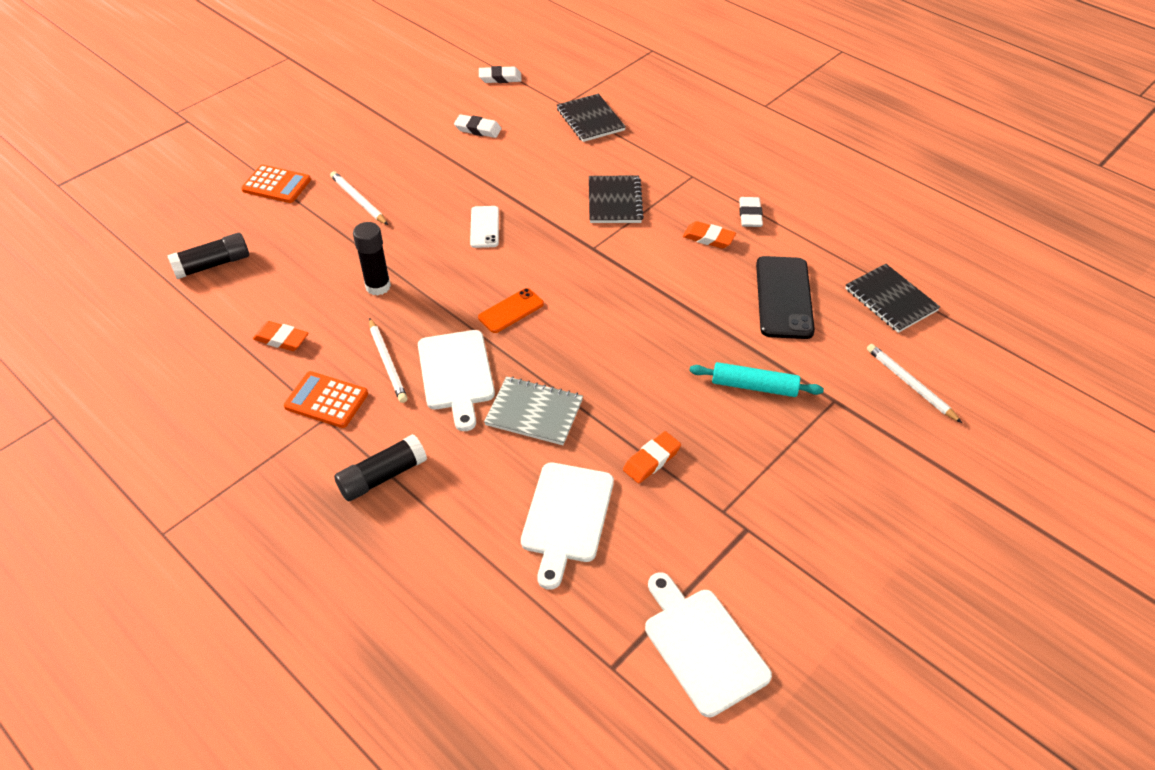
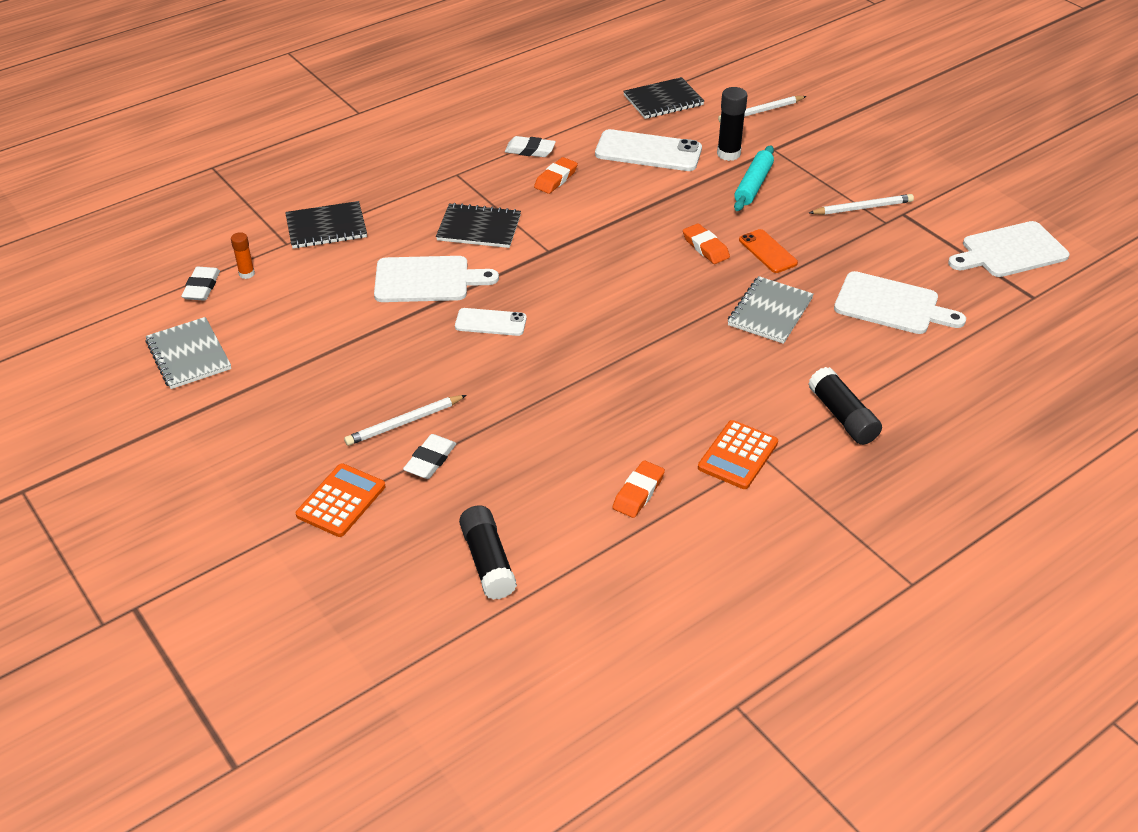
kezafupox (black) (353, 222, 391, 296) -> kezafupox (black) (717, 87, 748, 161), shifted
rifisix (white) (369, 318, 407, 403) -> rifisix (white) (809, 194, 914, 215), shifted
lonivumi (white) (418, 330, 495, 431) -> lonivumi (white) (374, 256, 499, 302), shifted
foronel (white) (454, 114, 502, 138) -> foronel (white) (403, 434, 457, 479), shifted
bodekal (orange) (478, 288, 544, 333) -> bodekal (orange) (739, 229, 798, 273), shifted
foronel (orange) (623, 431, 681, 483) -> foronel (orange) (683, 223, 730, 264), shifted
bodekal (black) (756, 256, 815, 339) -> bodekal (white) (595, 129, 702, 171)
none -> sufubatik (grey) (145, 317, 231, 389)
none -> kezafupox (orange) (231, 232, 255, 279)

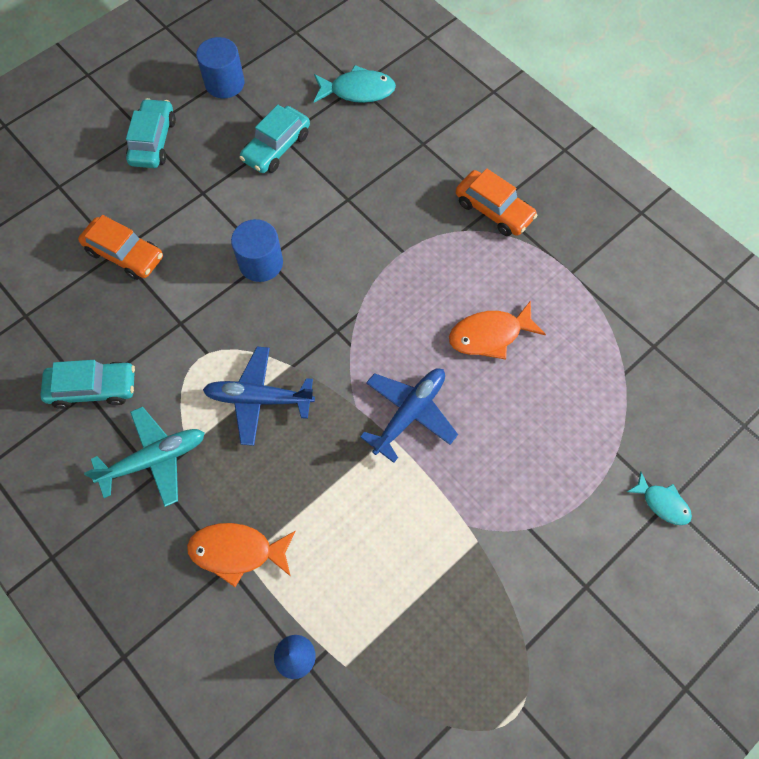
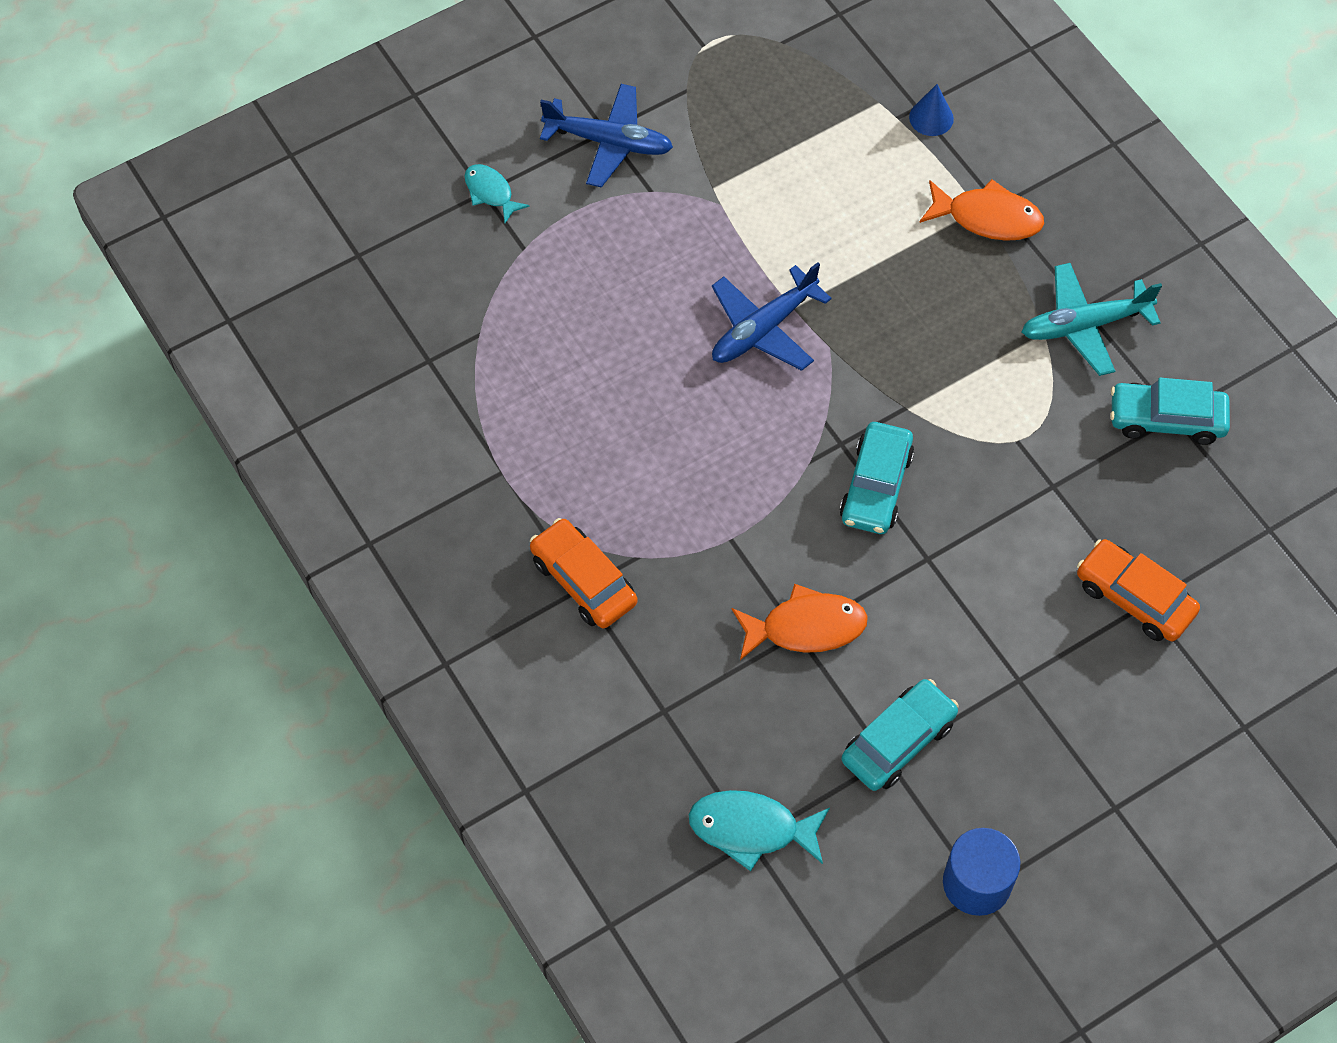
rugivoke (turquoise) (126, 98, 176, 168) -> rugivoke (turquoise) (840, 422, 914, 534), shifted
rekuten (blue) (203, 347, 315, 446) -> rekuten (blue) (540, 84, 673, 188), shifted
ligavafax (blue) (231, 219, 283, 282) -> none
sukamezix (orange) (449, 300, 546, 360) -> sukamezix (orange) (732, 584, 868, 660), shifted

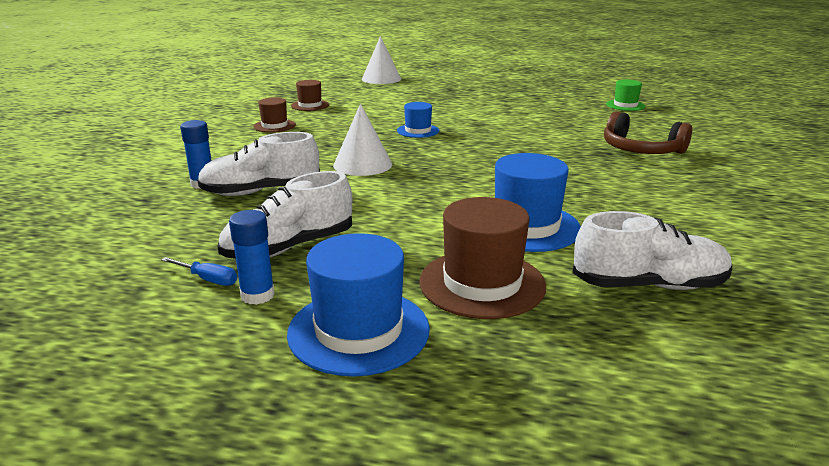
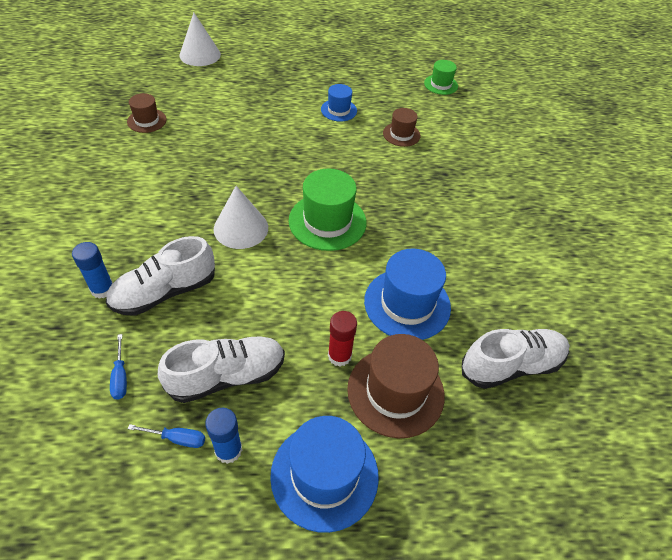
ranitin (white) (217, 171, 352, 259) -> ranitin (white) (158, 336, 285, 403), 150 degrees counterclockwise
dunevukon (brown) (253, 97, 296, 133) -> dunevukon (brown) (383, 108, 421, 147), shifted
dunevukon (blue) (397, 102, 439, 138) -> dunevukon (blue) (321, 84, 357, 121), shifted
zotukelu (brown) (604, 111, 692, 154) -> none
none -> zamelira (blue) (110, 334, 127, 400)
none -> dunevukon (green) (289, 169, 366, 251)
none -> kezafupox (red) (328, 311, 357, 367)

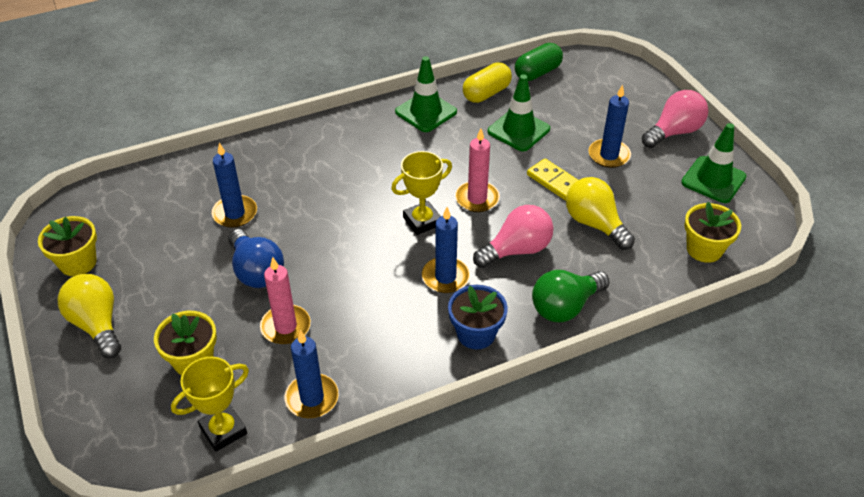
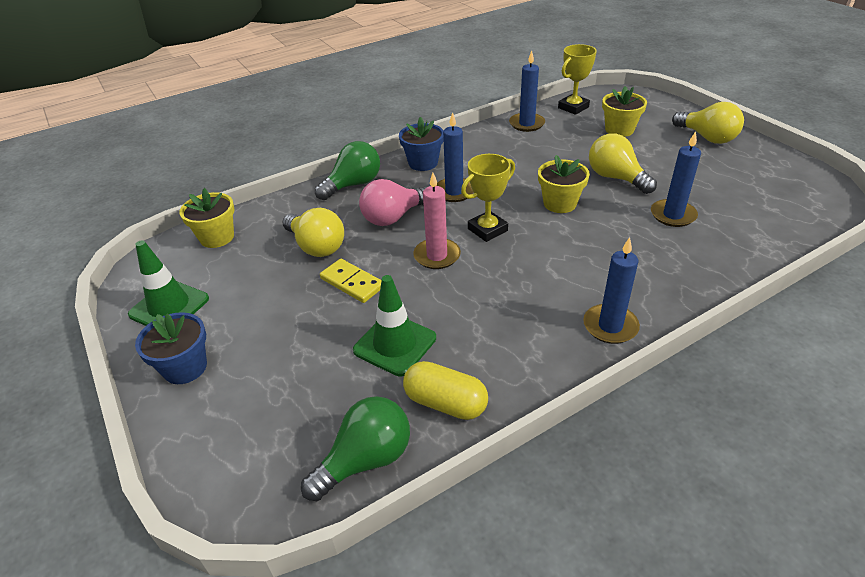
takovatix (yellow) (38, 216, 97, 276) -> takovatix (yellow) (538, 155, 590, 213), shifted
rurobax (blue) (228, 229, 284, 288) -> rurobax (yellow) (589, 133, 657, 194)
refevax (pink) (260, 257, 311, 344) -> none
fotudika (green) (395, 56, 457, 132) -> none
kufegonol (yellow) (463, 63, 512, 103) -> kufegonol (yellow) (403, 361, 488, 420), 75 degrees clockwise
kufegonol (green) (515, 43, 563, 81) -> rurobax (green) (301, 396, 410, 501)
refevax (blue) (588, 85, 631, 168) -> refevax (blue) (583, 237, 640, 344), shifted
rurobax (pink) (642, 90, 709, 148) -> takovatix (blue) (135, 312, 207, 384)

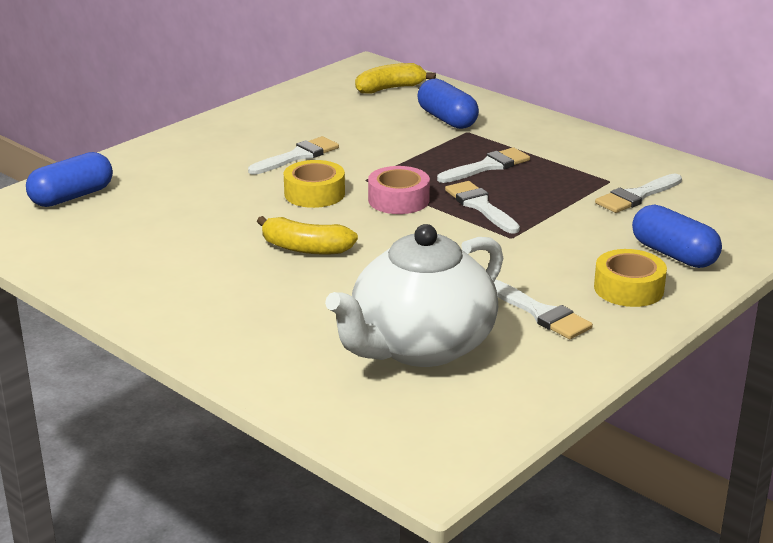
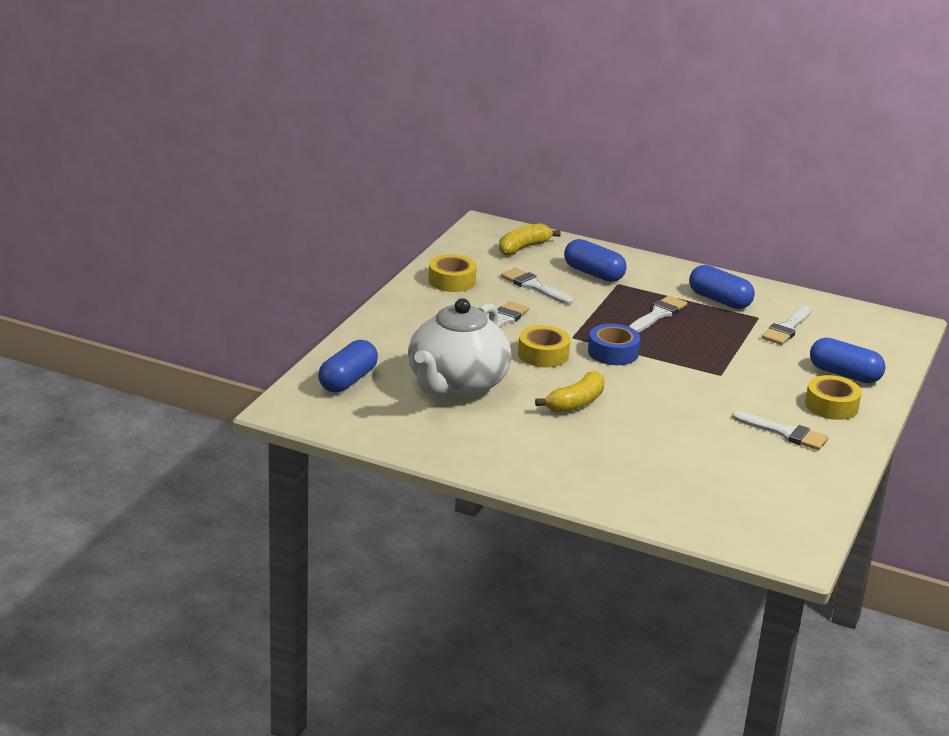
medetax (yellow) (257, 216, 358, 255) -> medetax (yellow) (535, 371, 605, 413), 45 degrees counterclockwise
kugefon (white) (325, 224, 503, 367) -> kugefon (white) (408, 298, 512, 399), shifted
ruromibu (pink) (368, 166, 430, 214) -> ruromibu (blue) (588, 324, 640, 365)
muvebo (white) (445, 181, 520, 234) -> muvebo (white) (501, 268, 573, 305), shifted
none -> ruromibu (yellow) (428, 254, 477, 292)
none -> kufegonol (blue) (689, 265, 755, 309)

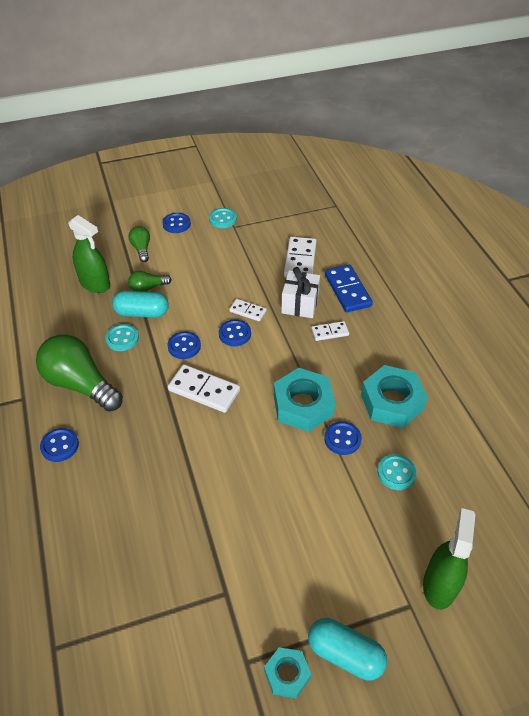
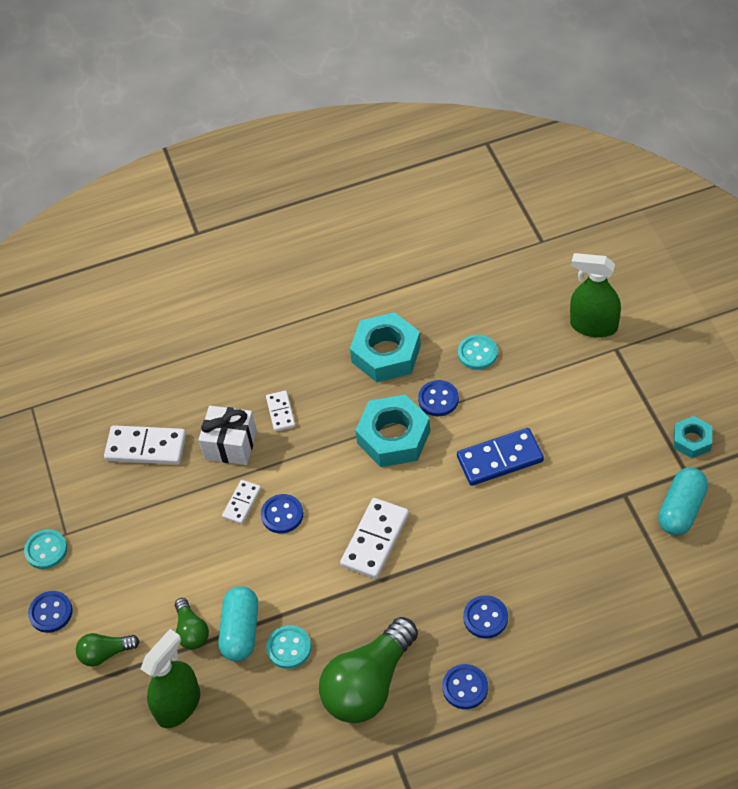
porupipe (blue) (168, 331, 201, 359) -> porupipe (blue) (463, 595, 508, 639), shifted
kufegonol (turquoise) (308, 618, 387, 680) -> kufegonol (turquoise) (658, 467, 708, 536), shifted
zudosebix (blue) (325, 265, 373, 312) -> zudosebix (blue) (457, 428, 544, 486), shifted

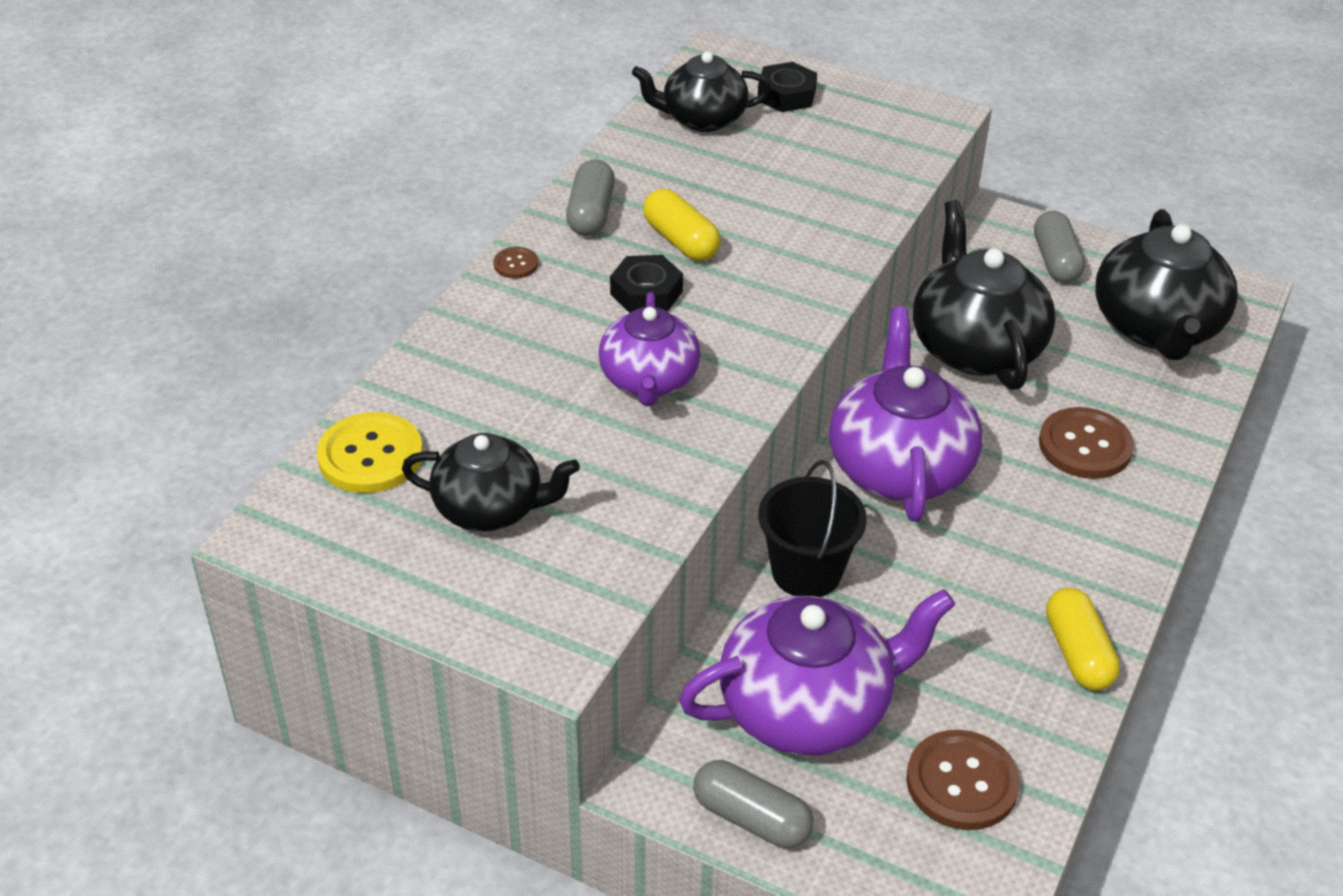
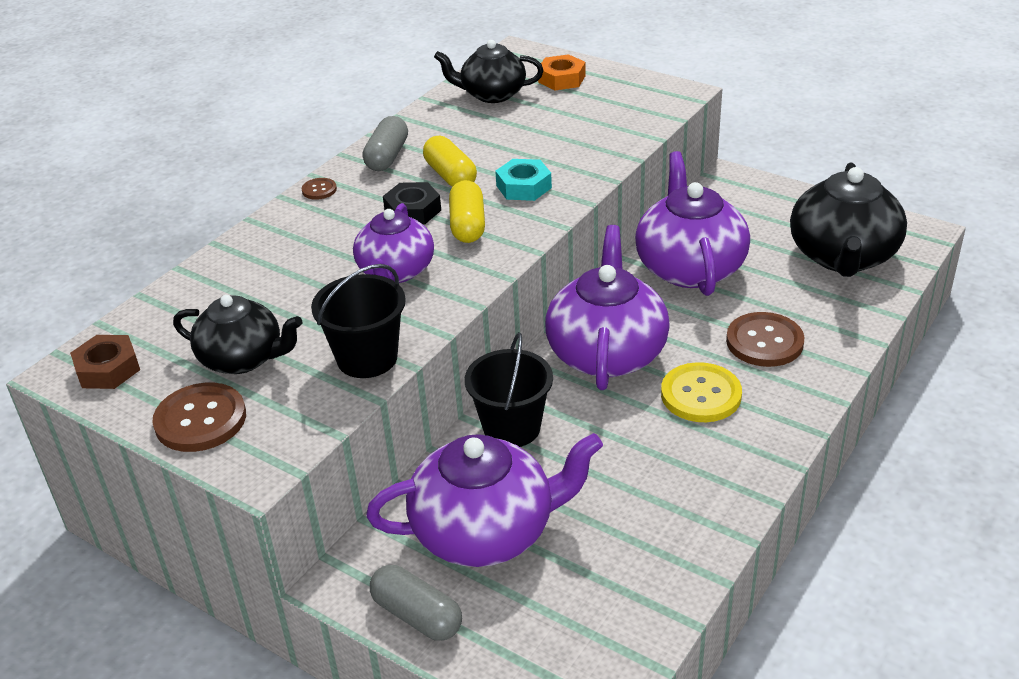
porupipe (yellow) (317, 412, 423, 493) -> porupipe (yellow) (661, 362, 742, 422), shifted
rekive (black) (758, 62, 817, 112) -> rekive (orange) (538, 54, 586, 90)
porupipe (brown) (906, 730, 1020, 830) -> porupipe (brown) (152, 383, 246, 452), shifted
kugefon (black) (913, 200, 1055, 390) -> kugefon (purple) (635, 151, 750, 296)
kufegonol (grey) (1034, 211, 1085, 283) -> none
kufegonol (yellow) (1046, 588, 1120, 690) -> kufegonol (yellow) (449, 180, 485, 243), shifted
none -> rekive (brown) (70, 335, 140, 389)
none -> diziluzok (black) (311, 264, 406, 378)
none -> rekive (turquoise) (495, 159, 552, 201)

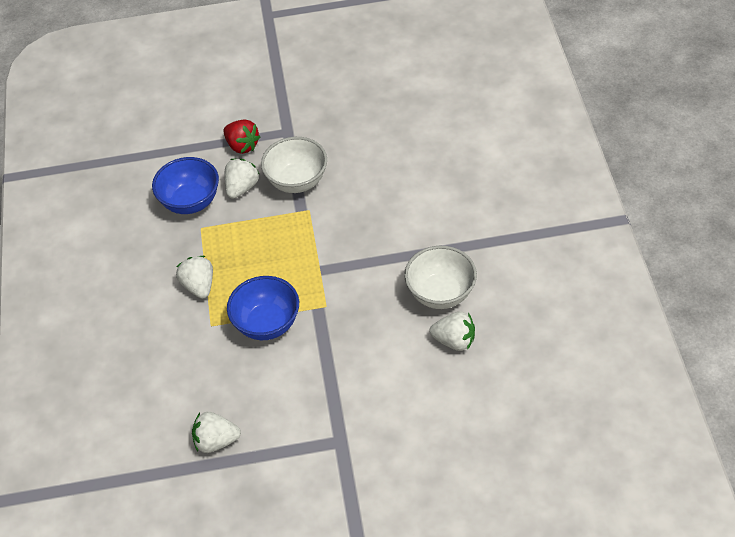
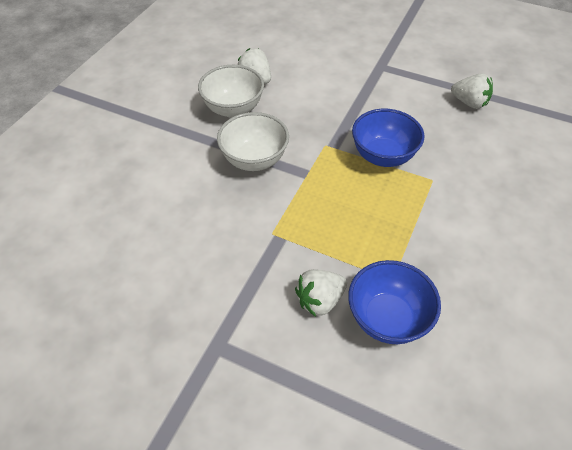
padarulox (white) (176, 256, 213, 299) -> none
padarulox (red) (223, 119, 261, 154) -> none
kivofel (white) (261, 137, 327, 193) -> kivofel (white) (217, 112, 289, 171), shifted

